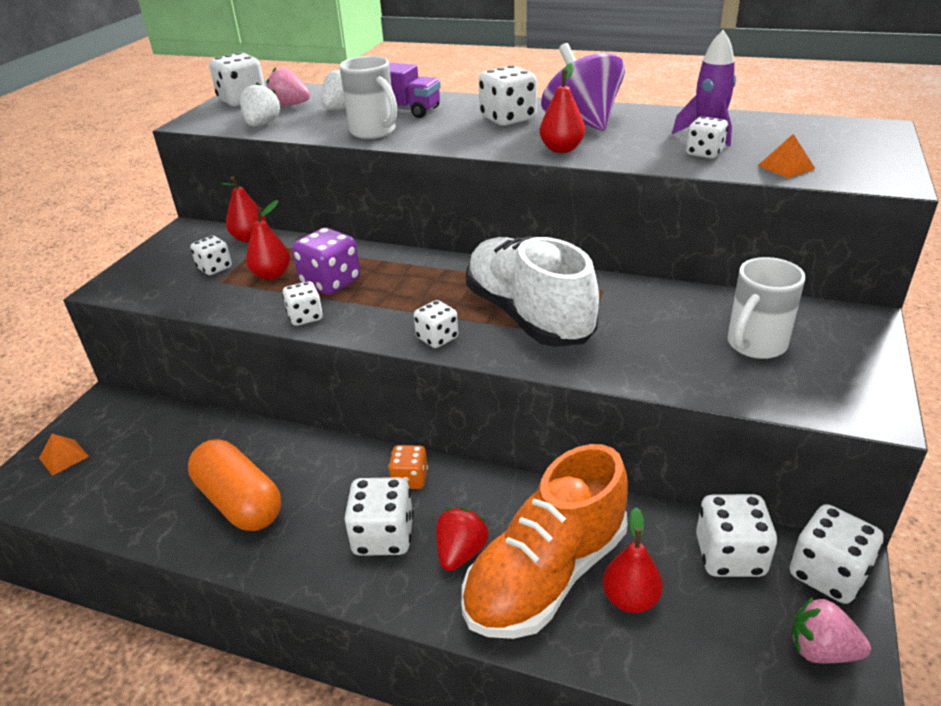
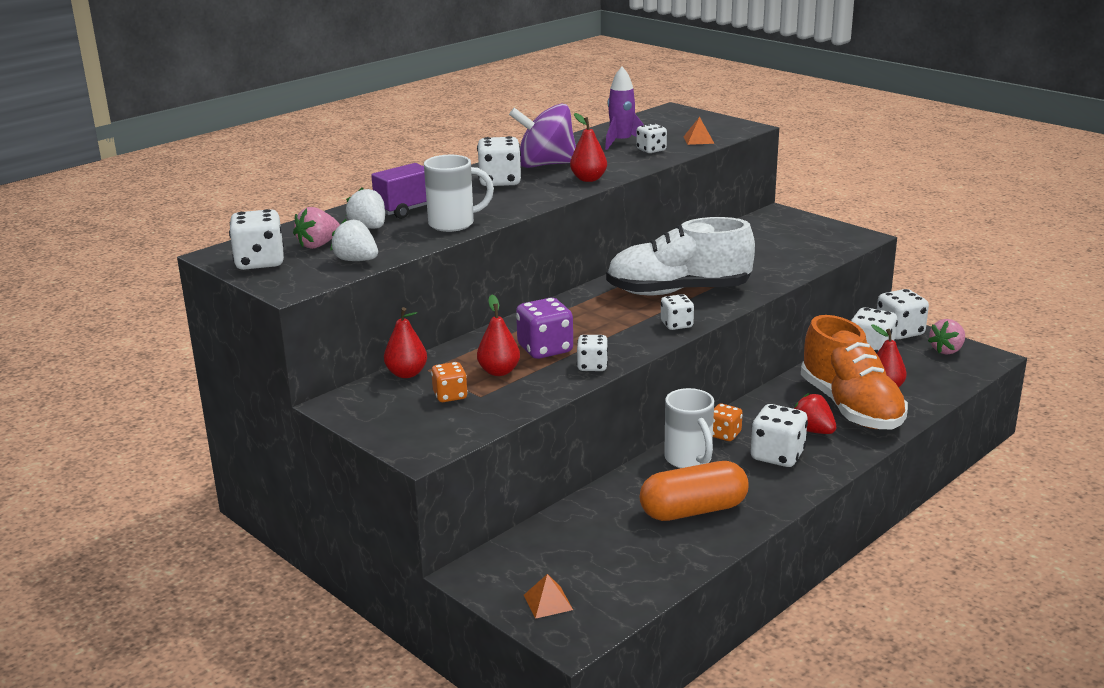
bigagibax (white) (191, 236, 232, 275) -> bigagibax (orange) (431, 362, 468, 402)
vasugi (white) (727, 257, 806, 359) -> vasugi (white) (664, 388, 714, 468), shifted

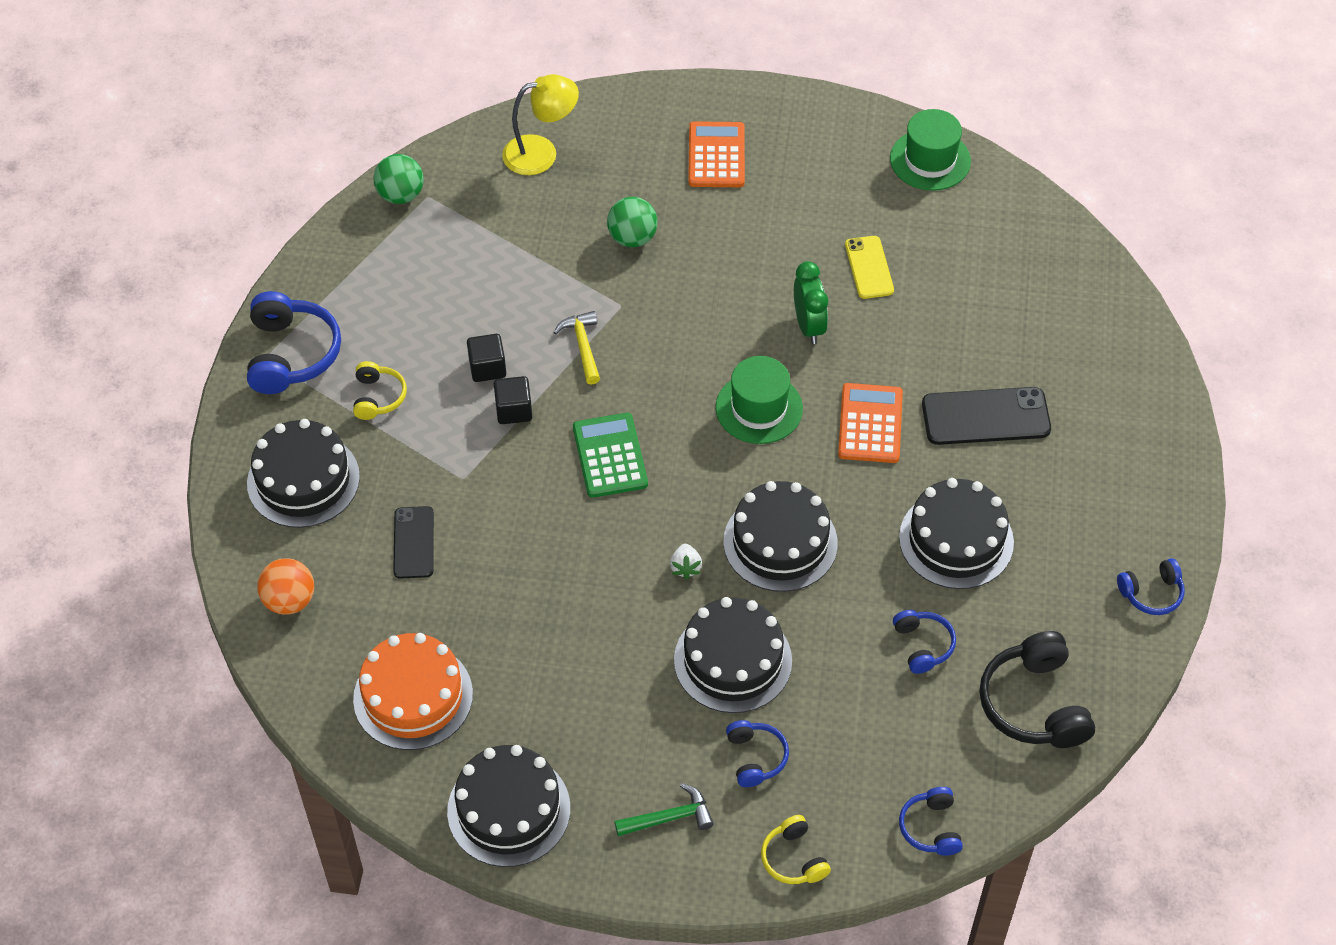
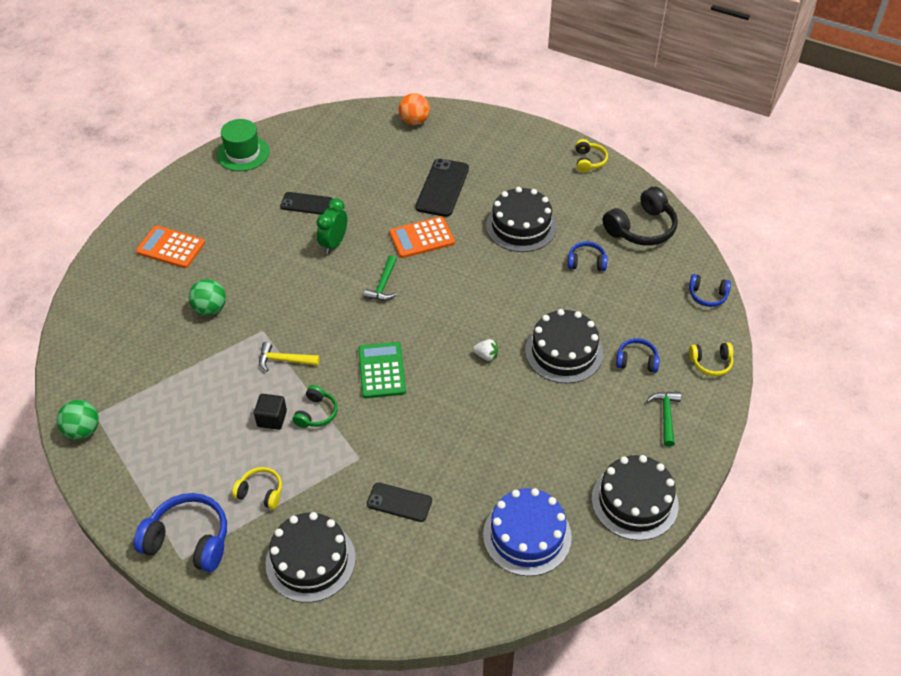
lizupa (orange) (257, 558, 314, 615) -> lizupa (orange) (399, 93, 430, 125), shifted
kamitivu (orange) (353, 633, 473, 750) -> kamitivu (blue) (483, 488, 572, 576)
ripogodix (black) (494, 376, 532, 424) -> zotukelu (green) (293, 385, 338, 428)
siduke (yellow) (502, 74, 579, 175) -> none
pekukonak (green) (573, 413, 648, 498) -> pekukonak (green) (358, 342, 406, 398), 75 degrees clockwise
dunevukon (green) (716, 356, 803, 444) -> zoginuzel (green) (364, 255, 397, 301)
kamitivu (black) (723, 481, 838, 592) -> none
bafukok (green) (794, 261, 828, 344) -> bafukok (green) (316, 198, 347, 254), 75 degrees counterclockwise
pekukonak (orange) (838, 383, 903, 463) -> pekukonak (orange) (389, 216, 455, 258), 45 degrees counterclockwise
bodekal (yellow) (845, 236, 894, 299) -> bodekal (black) (280, 192, 332, 215)
zotukelu (black) (979, 631, 1095, 748) -> zotukelu (black) (603, 187, 678, 246), 45 degrees counterclockwise
zotukelu (blue) (1117, 558, 1185, 615) -> zotukelu (yellow) (575, 139, 608, 173)

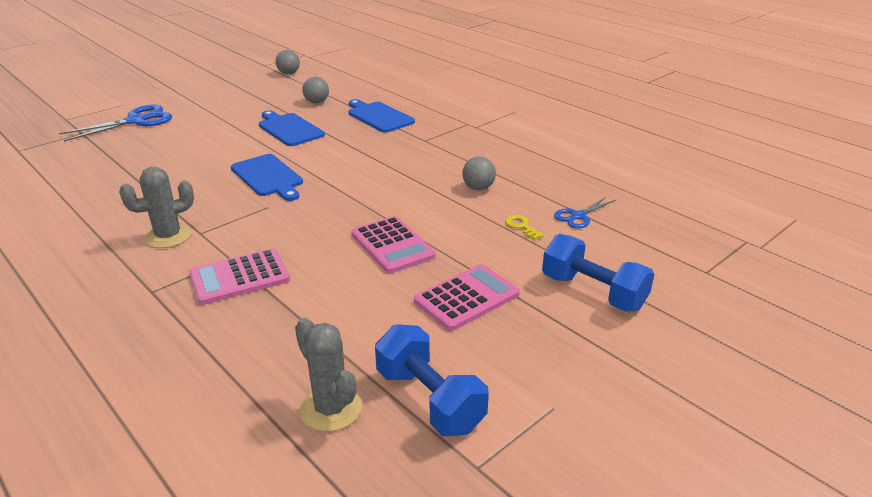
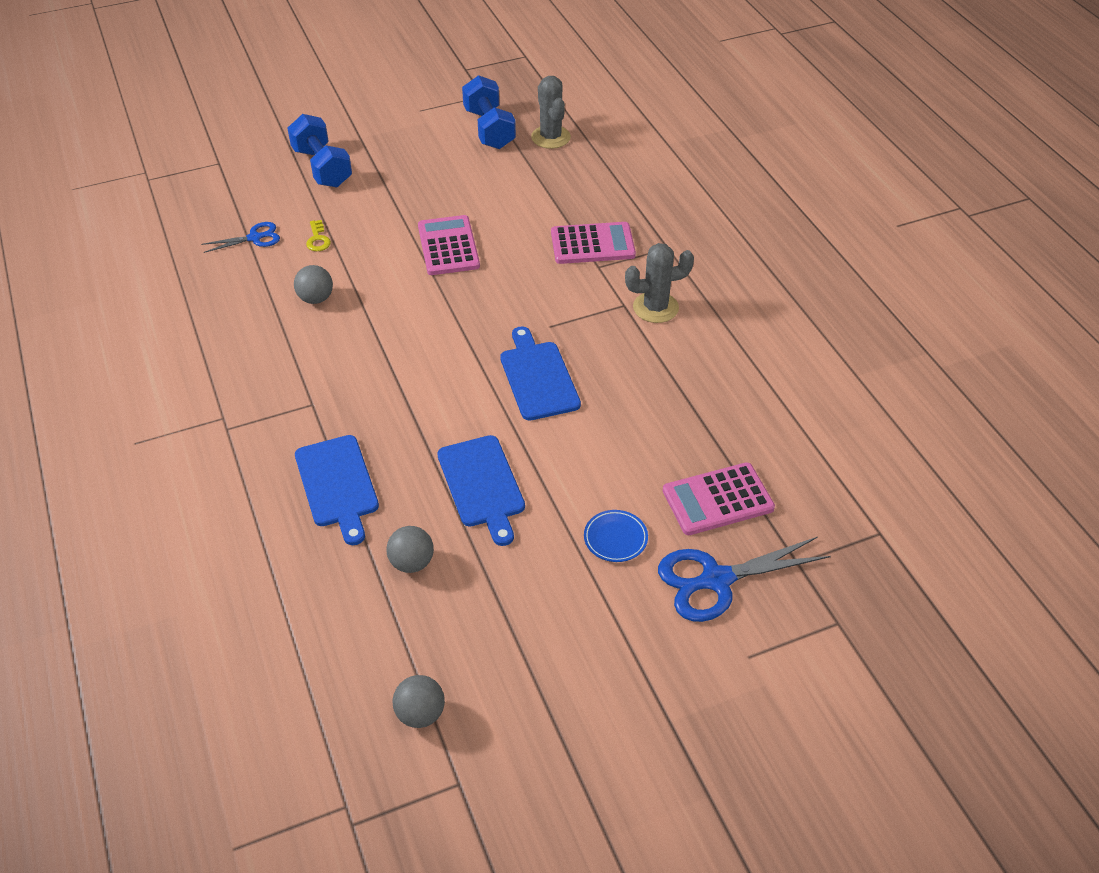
pekukonak (pink) (414, 264, 520, 331) -> pekukonak (pink) (663, 462, 775, 535), shifted
none -> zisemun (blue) (584, 510, 648, 562)

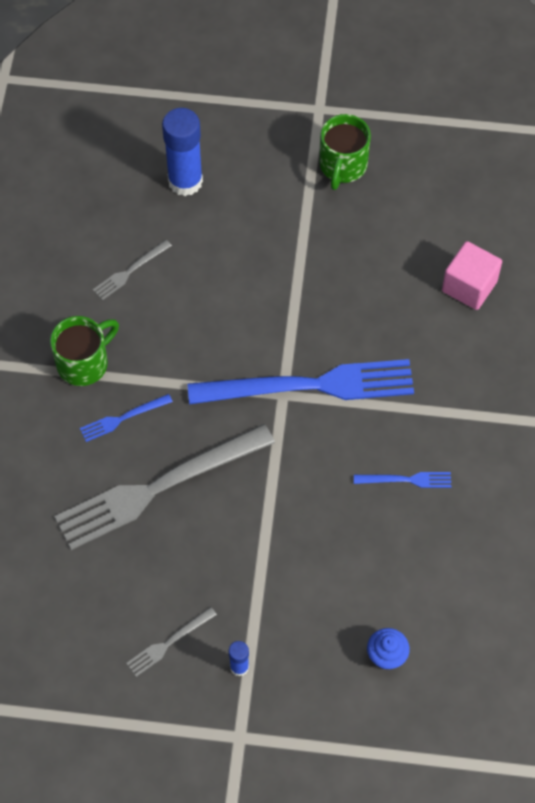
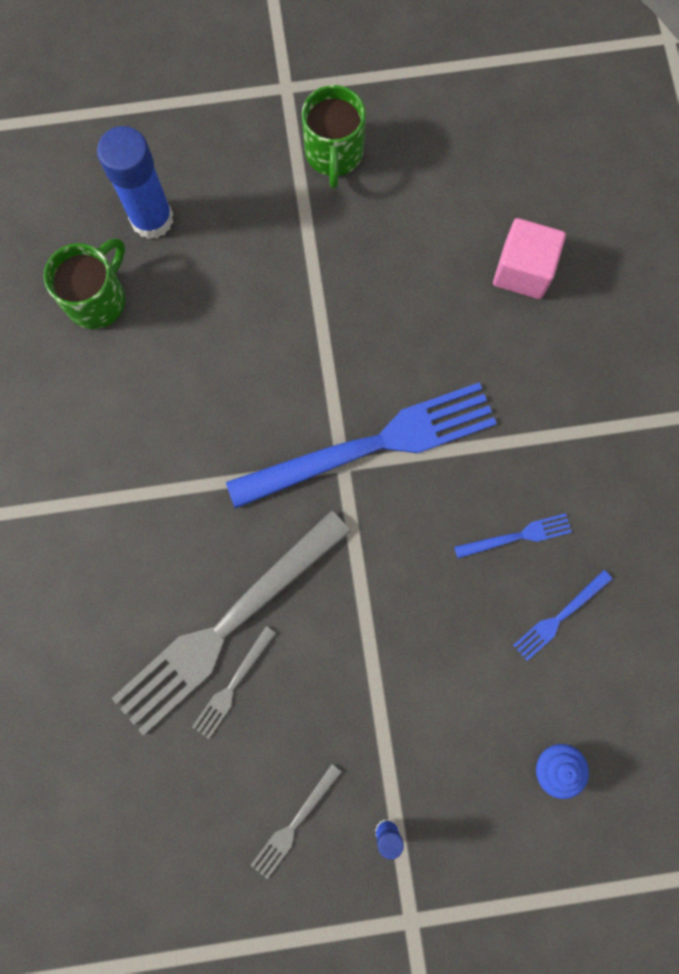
vasugi (green) (50, 316, 119, 386) -> vasugi (green) (43, 238, 125, 329), shifted
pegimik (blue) (80, 394, 173, 442) -> pegimik (blue) (513, 570, 612, 661), shifted
pegimik (grey) (93, 240, 172, 300) -> pegimik (grey) (192, 626, 276, 739), shifted

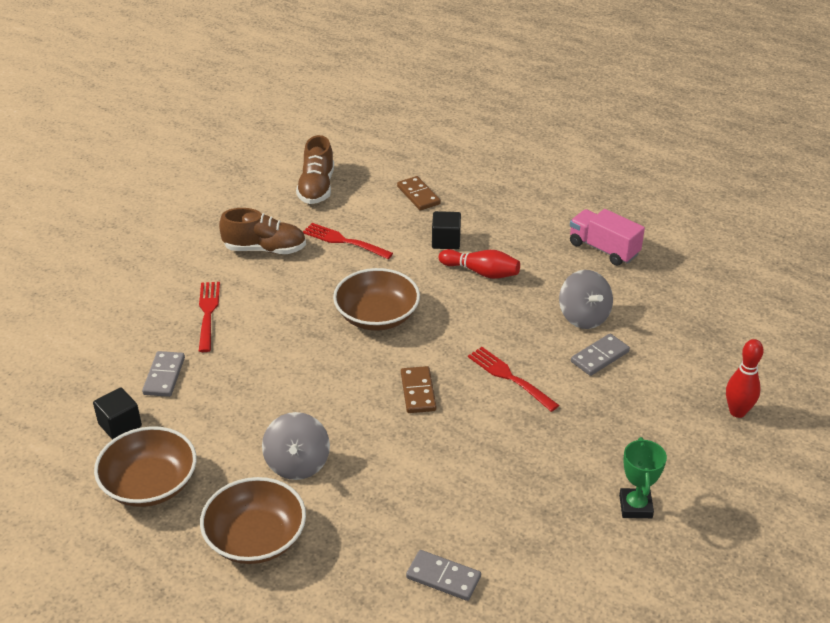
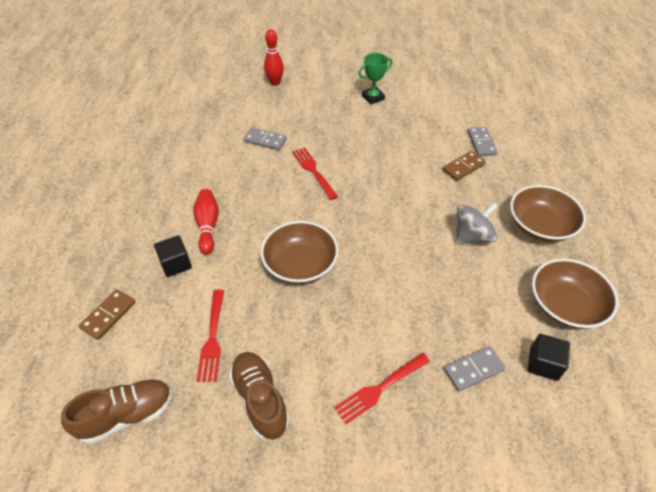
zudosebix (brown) (401, 366, 436, 413) -> zudosebix (brown) (443, 151, 486, 181), shifted
pegimik (red) (468, 347, 559, 412) -> pegimik (red) (292, 147, 338, 200), 135 degrees clockwise
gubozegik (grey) (559, 270, 613, 329) -> none
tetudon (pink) (570, 209, 645, 266) -> none

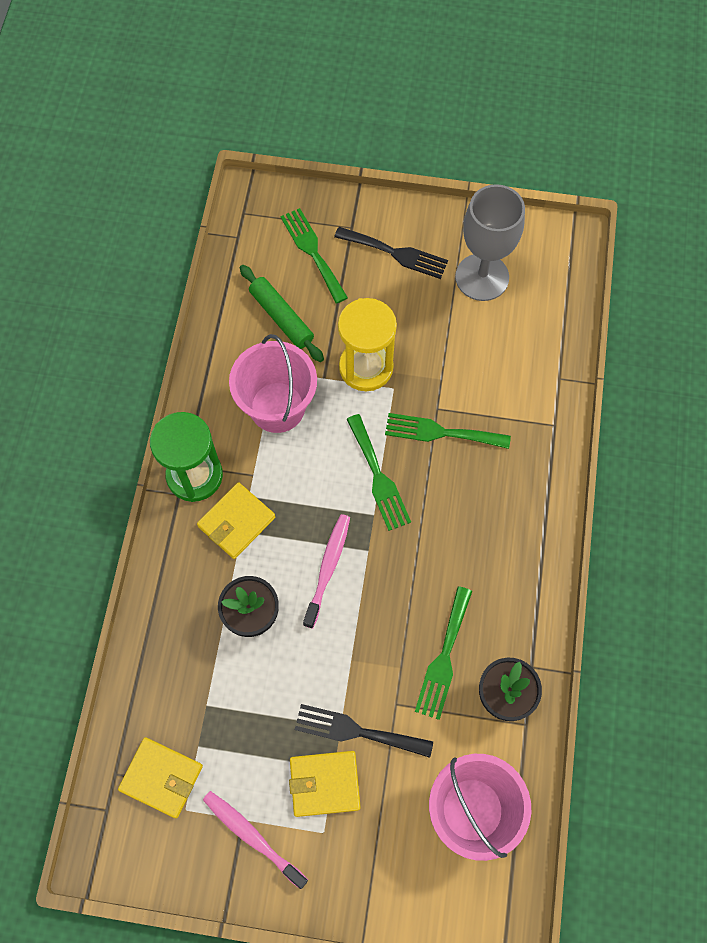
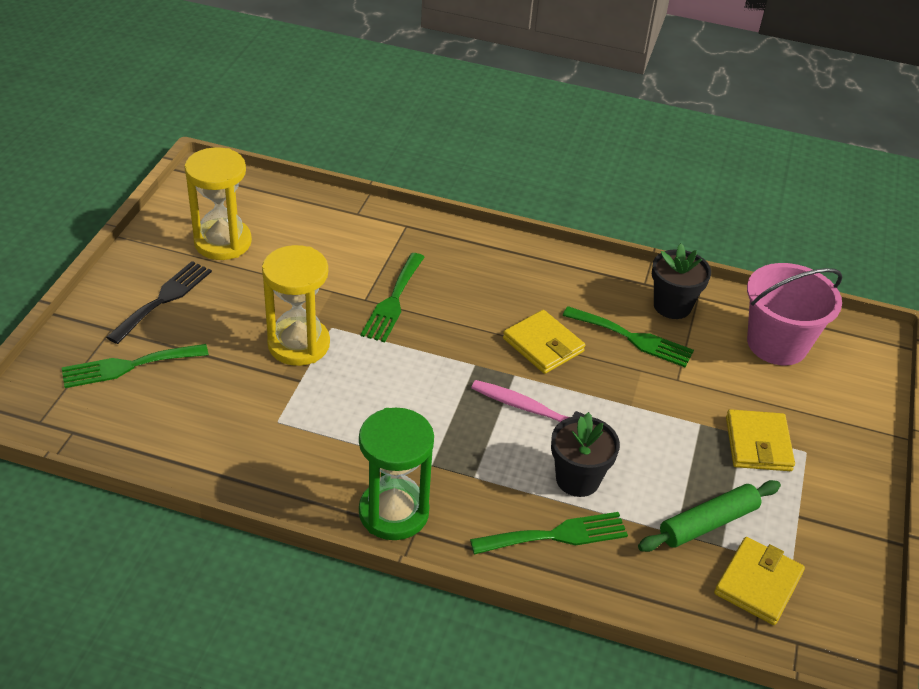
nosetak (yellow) (197, 482, 275, 559) -> nosetak (yellow) (503, 310, 585, 374), shifted
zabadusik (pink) (203, 791, 308, 889) -> none
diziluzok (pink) (229, 334, 317, 433) -> none
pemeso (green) (240, 265, 324, 362) -> pemeso (green) (638, 480, 781, 552), shifted
pegimik (black) (295, 704, 433, 758) -> none
pegimik (green) (346, 414, 411, 531) -> pegimik (green) (470, 512, 628, 555), shifted
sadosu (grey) (455, 184, 525, 301) -> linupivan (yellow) (184, 147, 252, 260)

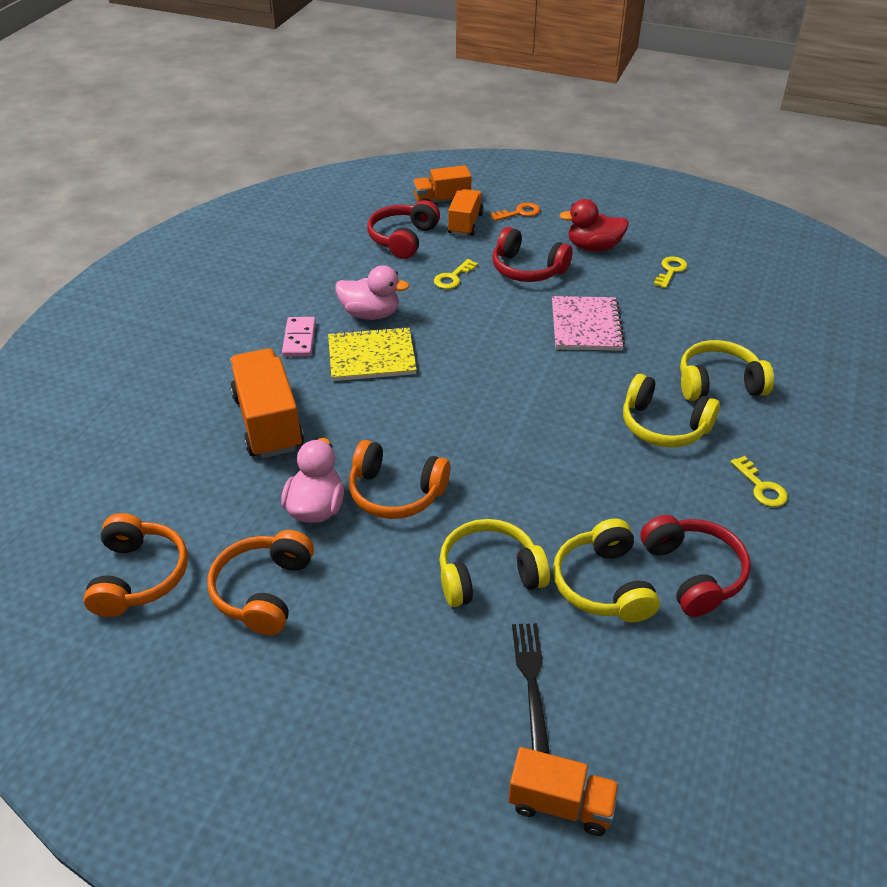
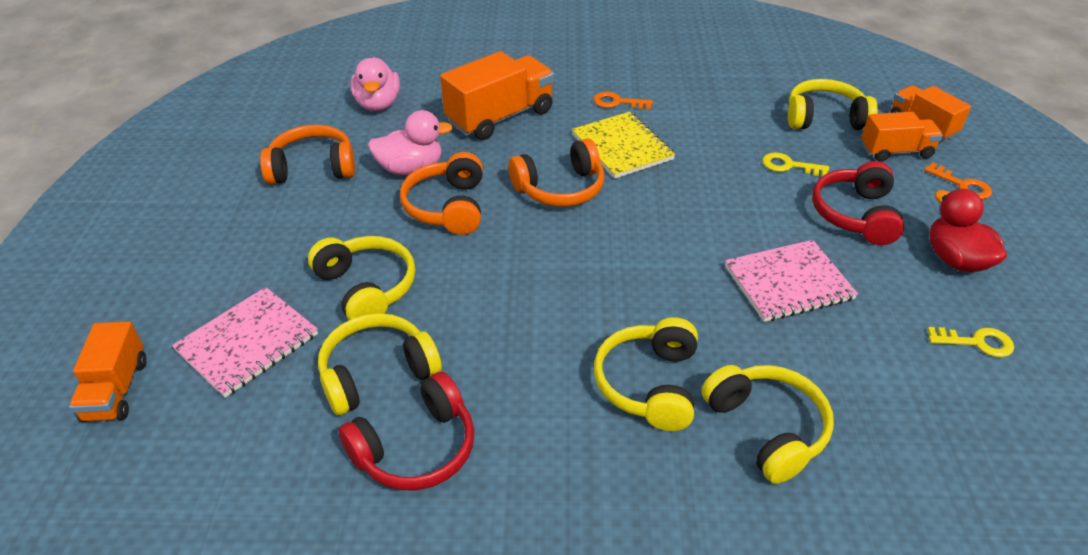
zotukelu (orange) (83, 513, 188, 617) -> zotukelu (orange) (508, 138, 605, 207), shifted
zudosebix (pink) (282, 317, 316, 357) -> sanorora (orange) (594, 92, 653, 110)
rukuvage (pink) (335, 265, 409, 320) -> rukuvage (pink) (350, 57, 400, 111), shifted
zotukelu (red) (367, 200, 440, 259) -> zotukelu (yellow) (788, 79, 878, 130)
pegimik (black) (512, 623, 550, 754) -> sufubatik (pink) (172, 287, 318, 398)
sanorora (yellow) (731, 456, 788, 507) -> none

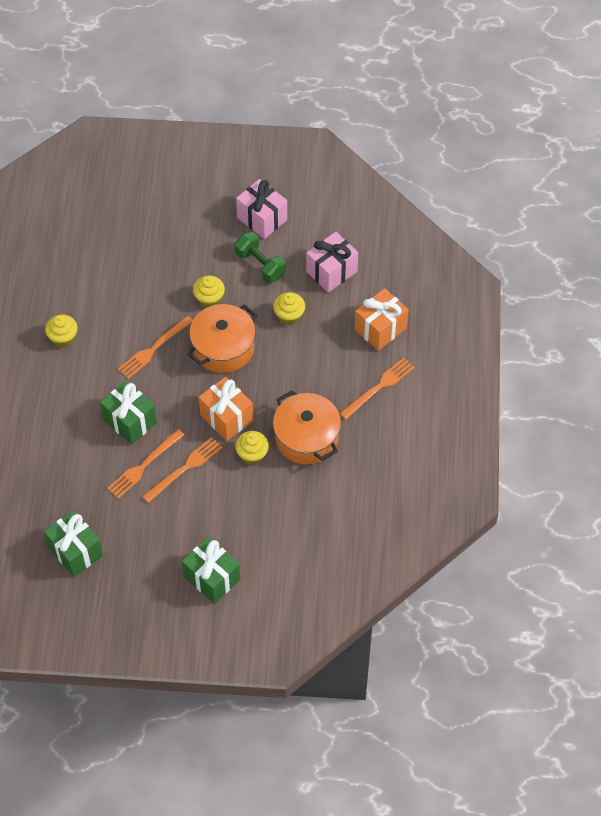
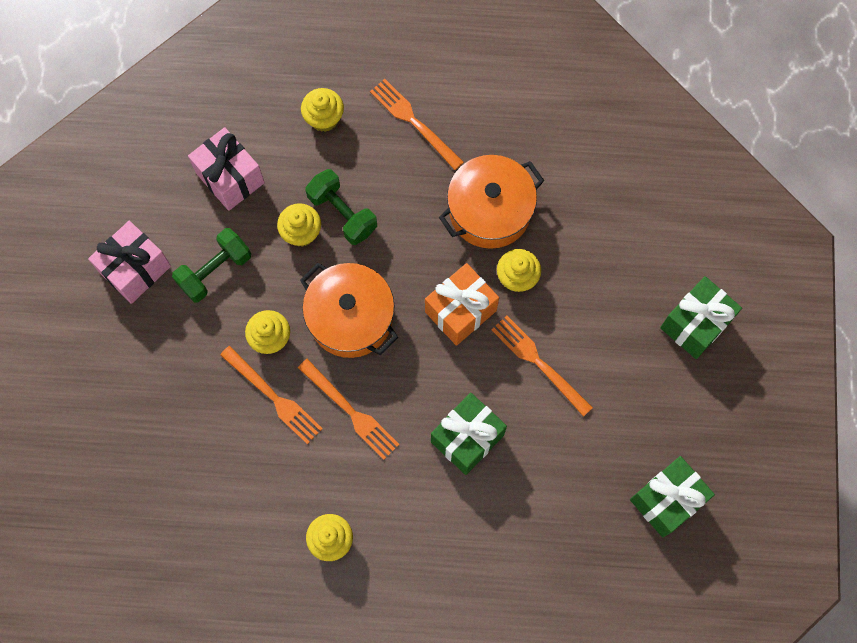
pegimik (orange) (107, 429, 184, 499) -> pegimik (orange) (220, 346, 323, 444), shifted
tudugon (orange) (355, 288, 409, 351) -> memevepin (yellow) (301, 88, 344, 132)
none -> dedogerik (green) (305, 169, 377, 245)

